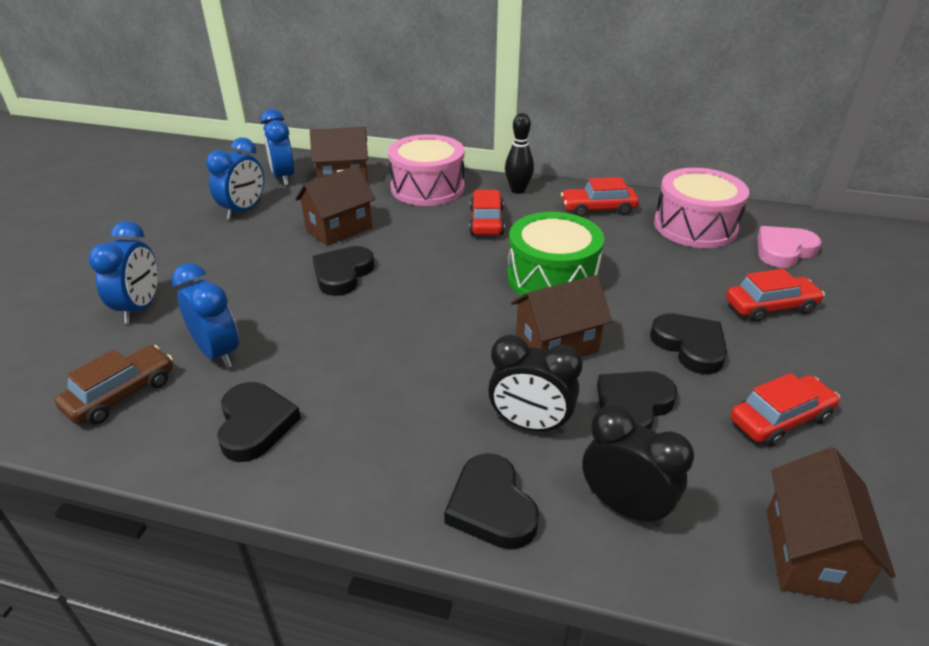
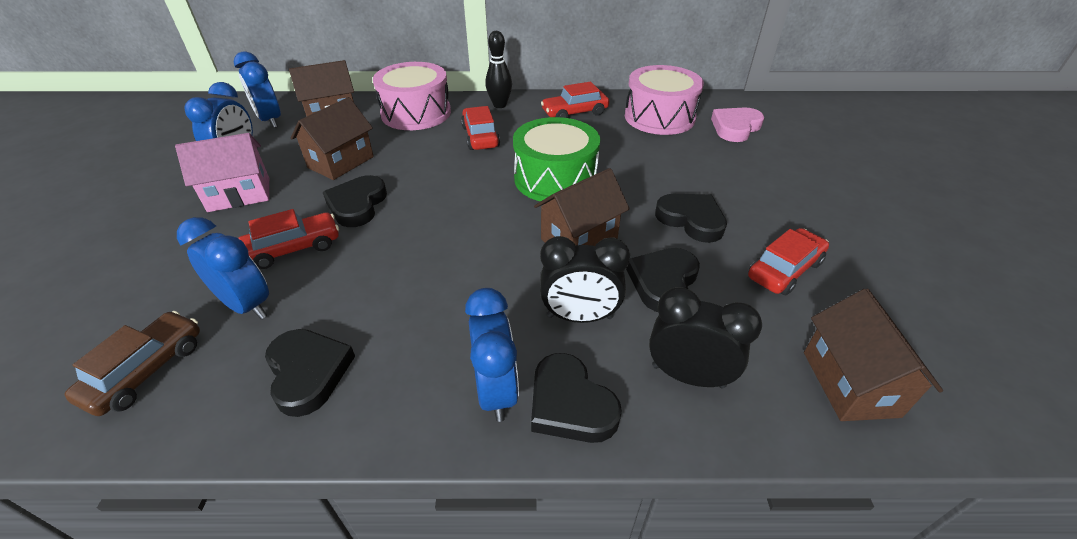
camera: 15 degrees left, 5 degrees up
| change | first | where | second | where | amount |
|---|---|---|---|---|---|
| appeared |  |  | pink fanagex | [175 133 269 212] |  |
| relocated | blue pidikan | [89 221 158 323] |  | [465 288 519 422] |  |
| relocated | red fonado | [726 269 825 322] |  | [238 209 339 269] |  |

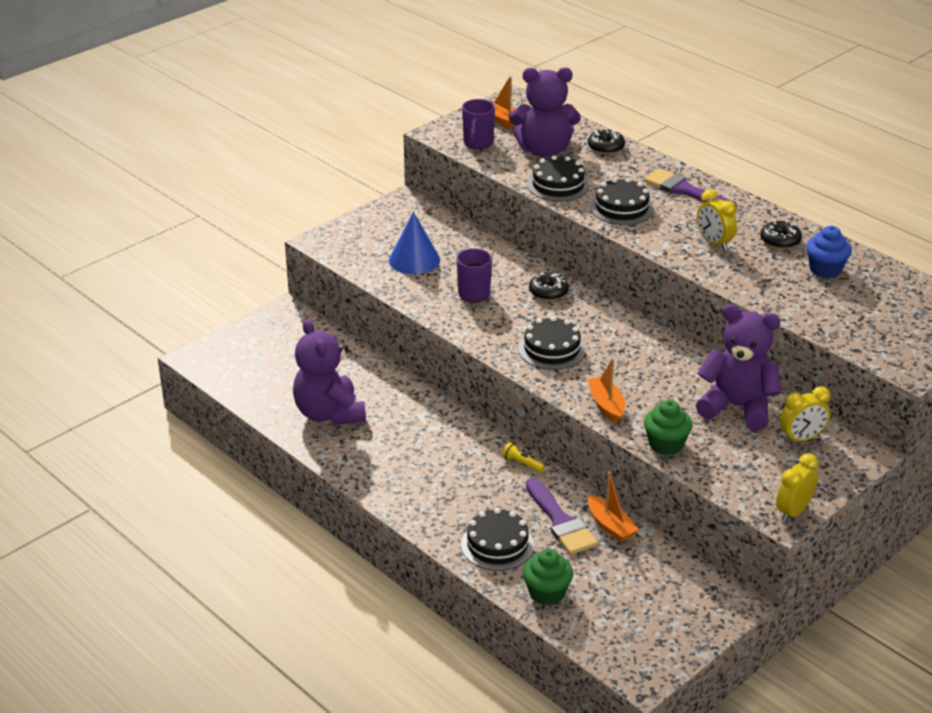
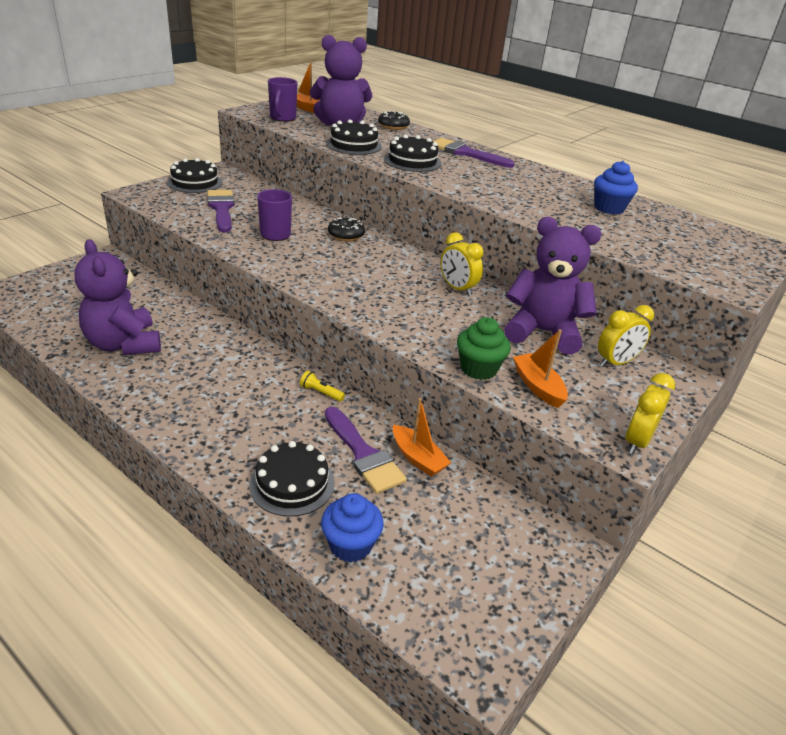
camera: 10 degrees left, 0 degrees up
| change | first | where | second | where | amount |
|---|---|---|---|---|---|
| missing | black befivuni | [760 220 802 249] |  |  |  |
| relocated | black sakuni | [518 316 586 370] |  | [167 158 222 193] |  |
| relocated | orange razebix | [587 358 625 423] |  | [513 329 568 408] |  |
| relocated | yellow pidikan | [697 189 737 251] |  | [440 232 484 296] |  |
| exchanged | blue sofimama | [389 212 440 274] | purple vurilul | [207 190 235 232] |  |
| colour | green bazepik | [523 549 573 606] | blue bazepik | [321 493 384 563] |  |

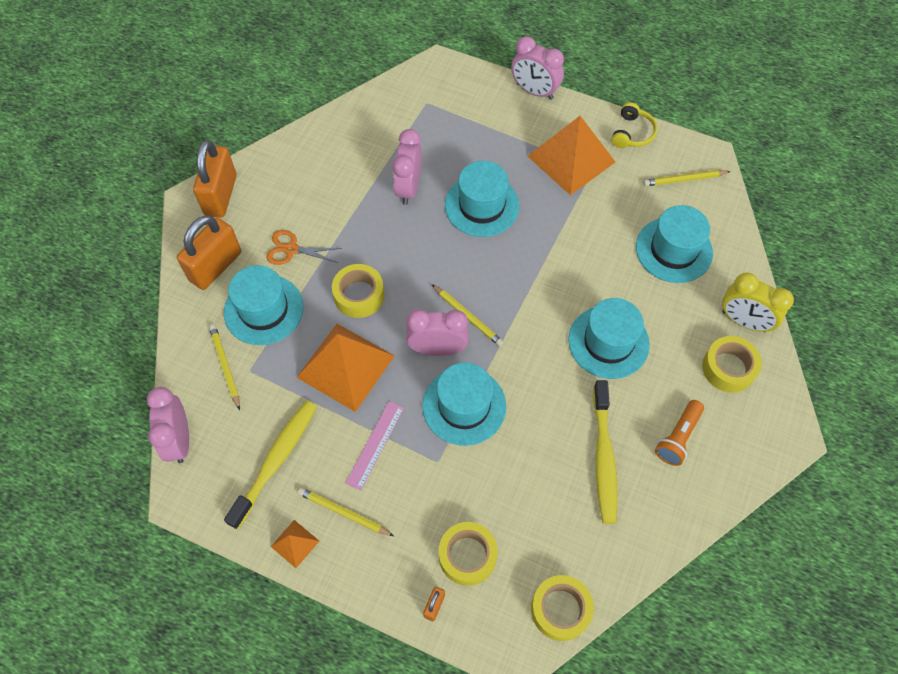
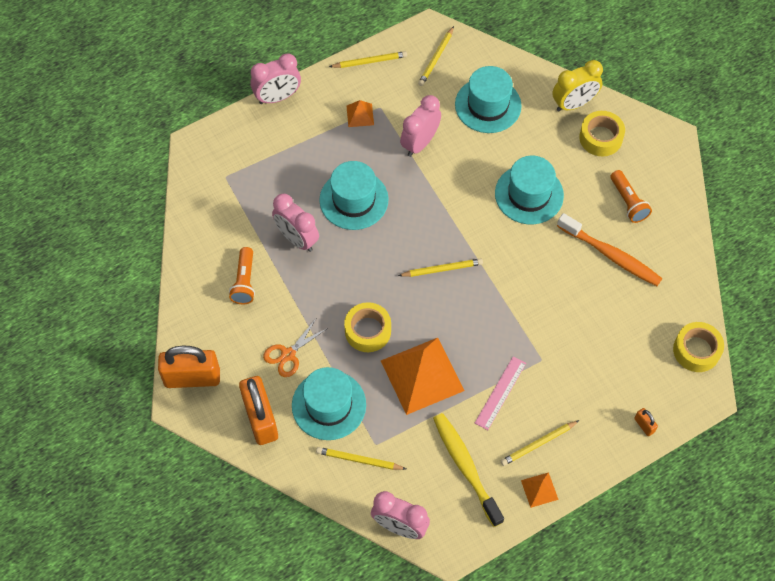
camera: 55 degrees left, 0 degrees up
| change | first | where | second | where | amount |
|---|---|---|---|---|---|
| missing | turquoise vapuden | [422 362 506 446] |  |  |  |
| missing | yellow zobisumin | [439 522 498 586] |  |  |  |
| appeared |  |  | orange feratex | [229 247 255 304] |  |
| relocated | pink pidikan | [406 309 469 356] |  | [400 95 441 157] |  |
| exchanged | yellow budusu | [611 102 658 148] | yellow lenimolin | [329 51 407 68] |  |
| colour | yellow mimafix | [593 380 618 524] | orange mimafix | [557 213 663 286] |  |
| spun | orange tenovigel | [193 140 236 218] |  | [158 346 220 388] | 45 degrees counterclockwise |
| spun | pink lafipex | [345 401 404 491] |  | [475 356 526 430] | 60 degrees clockwise |
| size | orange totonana | [528 116 615 195] |  | [347 100 374 127] | x0.45 |

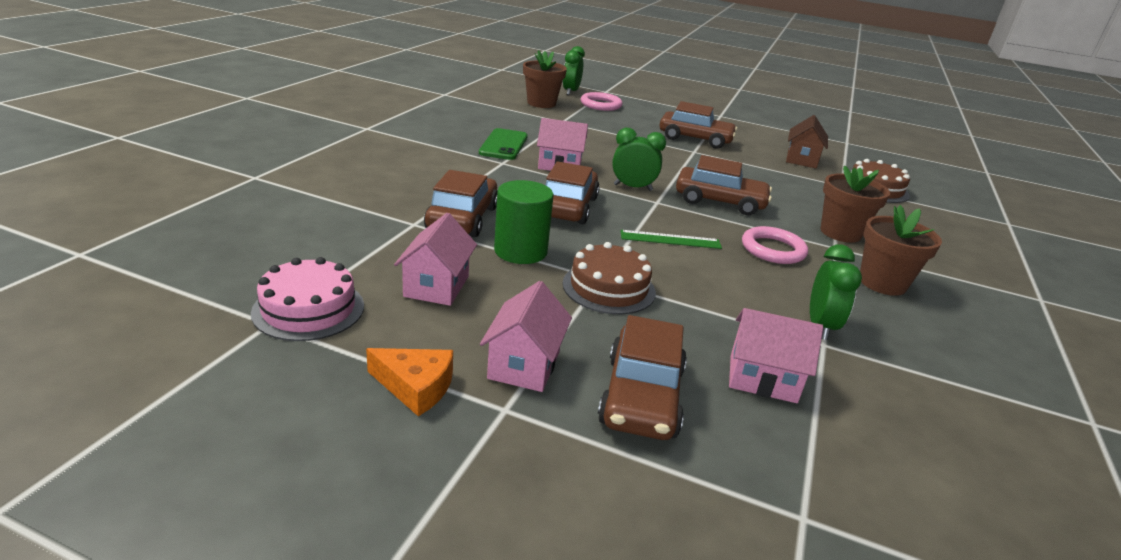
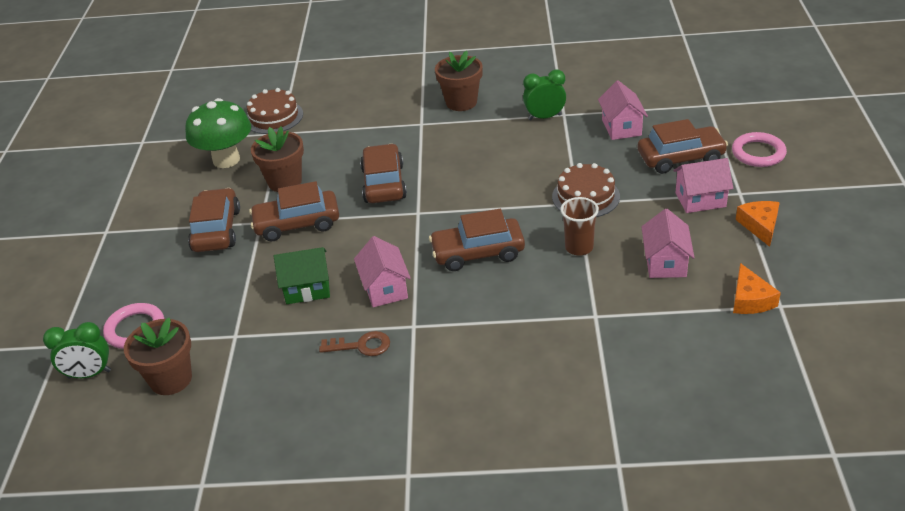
camera: 105 degrees left, 10 degrees up
| change | first | where | second | where | amount |
|---|---|---|---|---|---|
| missing | green pidikan | [612 127 666 191] |  |  |  |
| missing | green lafipex | [620 230 722 249] |  |  |  |
| appeared |  |  | green fanagex | [274 247 330 304] |  |
| relocated | brown fonado | [424 170 497 237] |  | [249 181 339 241] |  |
| relocated | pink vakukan | [742 226 808 264] |  | [732 132 787 167] |  |
| relocated | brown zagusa | [820 165 890 243] |  | [251 127 304 192] |  |
| exchanged | pink sakuni | [251 257 364 341] | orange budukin | [733 263 781 314] |  |
| exchanged | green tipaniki | [479 128 528 160] | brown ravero | [319 331 390 356] |  |
| exchanged | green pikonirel | [494 180 554 264] | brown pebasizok | [560 197 599 256] |  |
| exchanged | brown fanagex | [786 115 828 168] | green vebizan | [185 98 251 168] |  |
| spun | pink fanagex | [394 213 477 306] |  | [641 209 695 278] | 75 degrees counterclockwise |

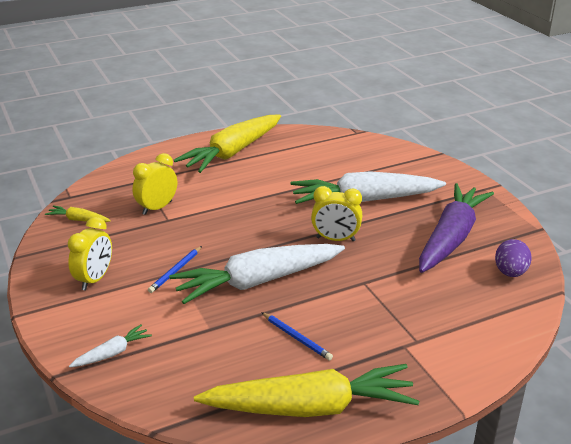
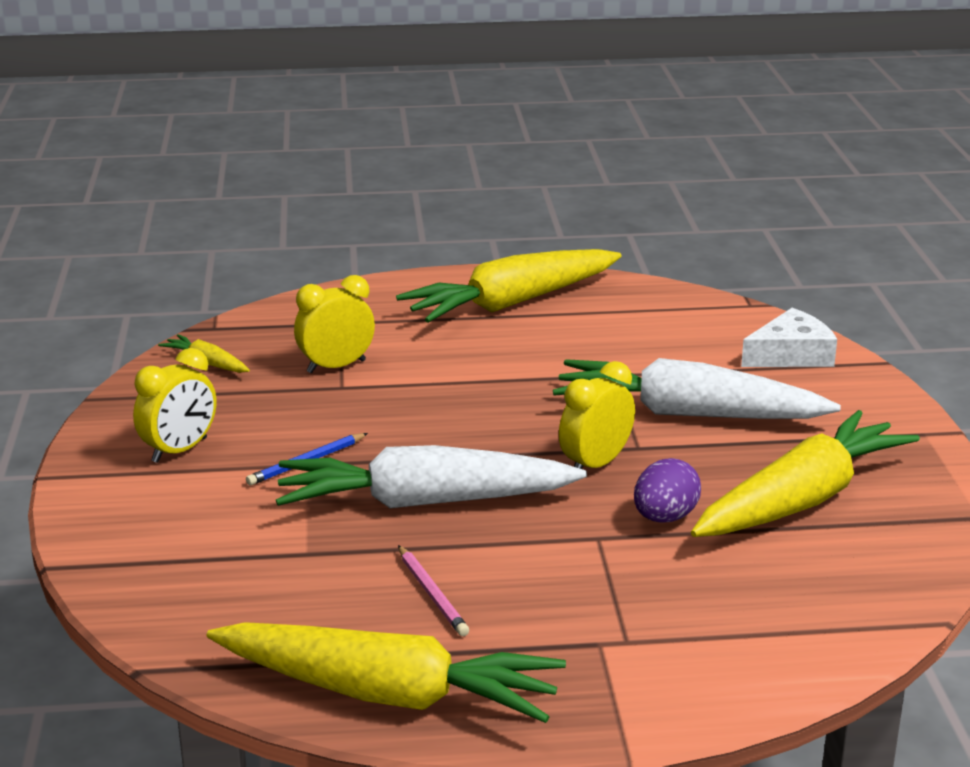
camera: 20 degrees right, 5 degrees down
| change | first | where | second | where | amount |
|---|---|---|---|---|---|
| missing | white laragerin | [69 324 152 367] |  |  |  |
| appeared |  |  | white budukin | [741 308 837 367] |  |
| relocated | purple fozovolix | [495 239 532 277] |  | [634 458 701 522] |  |
| colour | blue lenimolin | [261 312 333 360] | pink lenimolin | [398 545 469 636] |  |
| colour | purple laragerin | [419 183 494 273] | yellow laragerin | [691 410 920 537] |  |
| spun | yellow pidikan | [311 186 362 241] |  | [559 361 635 469] | 105 degrees clockwise |

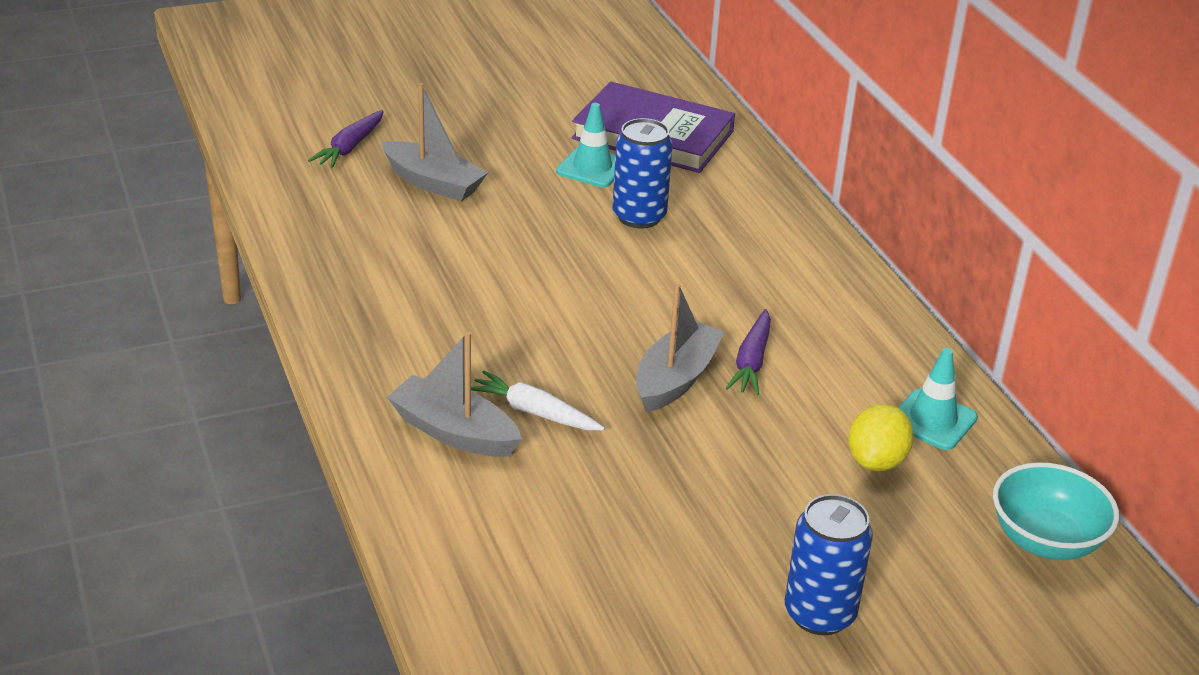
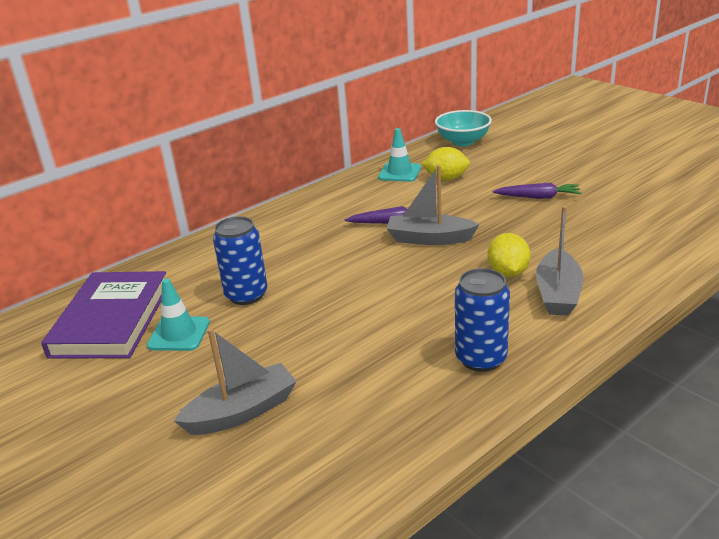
camera: 105 degrees left, 5 degrees down
| change | first | where | second | where | amount |
|---|---|---|---|---|---|
| relocated | purple laragerin | [308 110 384 168] |  | [493 183 582 199] |  |
| relocated | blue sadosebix | [785 494 873 635] |  | [455 268 510 372] |  |
| exchanged | white laragerin | [471 371 605 430] | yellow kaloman | [487 233 531 277] |  |
| spun | grey razebix | [382 83 488 201] |  | [174 328 297 435] | 45 degrees clockwise |

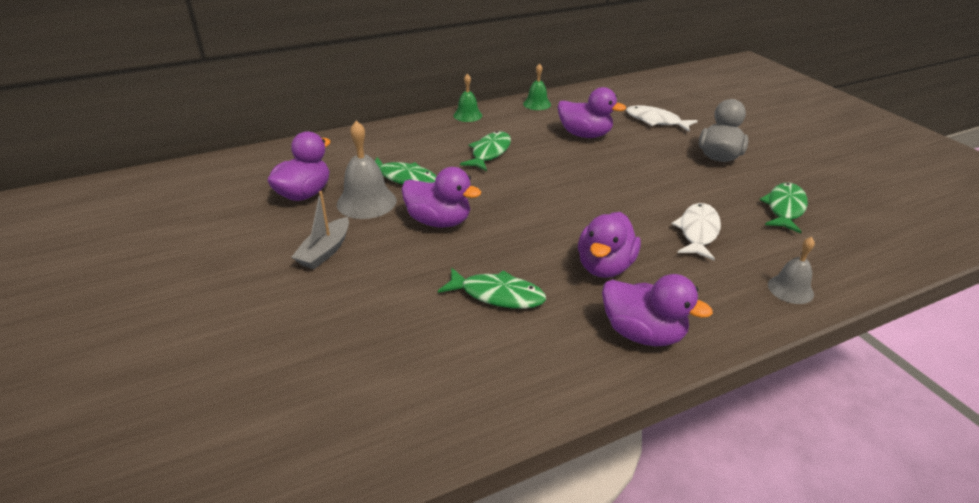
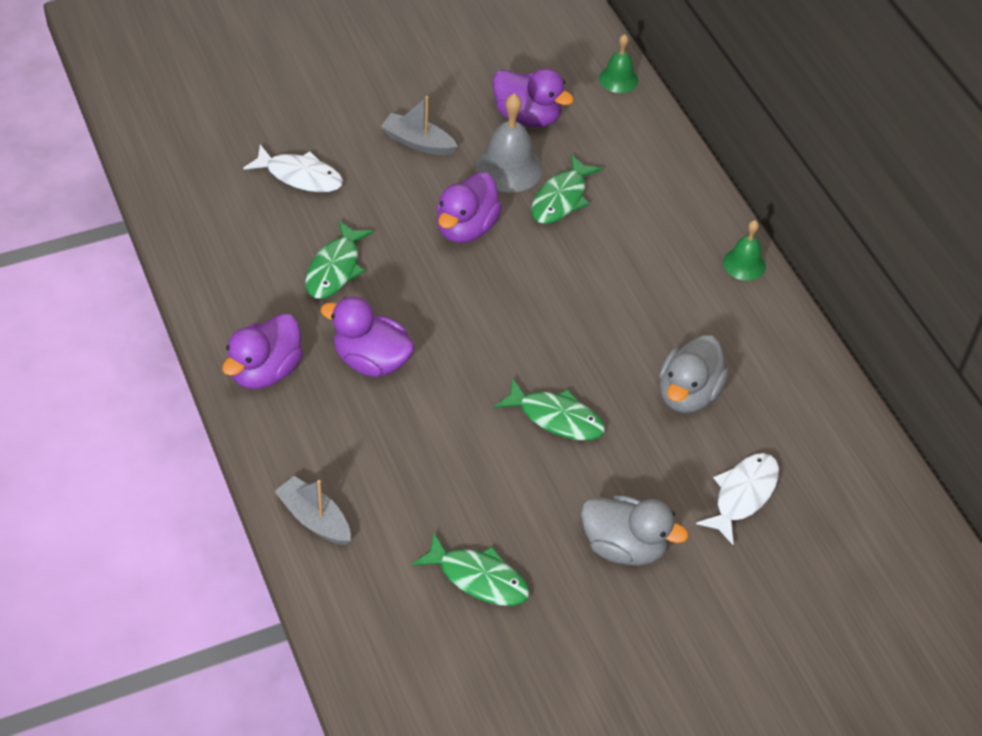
camera: 90 degrees right, 15 degrees up
| change | first | where | second | where | amount |
|---|---|---|---|---|---|
| relocated | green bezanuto | [460 131 511 171] |  | [494 378 605 440] |  |
| relocated | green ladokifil | [523 63 551 110] |  | [599 34 638 93] |  |
| relocated | white bezanuto | [671 203 721 261] |  | [243 145 343 192] |  |
| exchanged | grey ladokifil | [768 237 815 304] | grey razebix | [274 476 351 545] |  |
| colour | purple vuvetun | [558 87 626 138] | grey vuvetun | [659 335 729 413] |  |

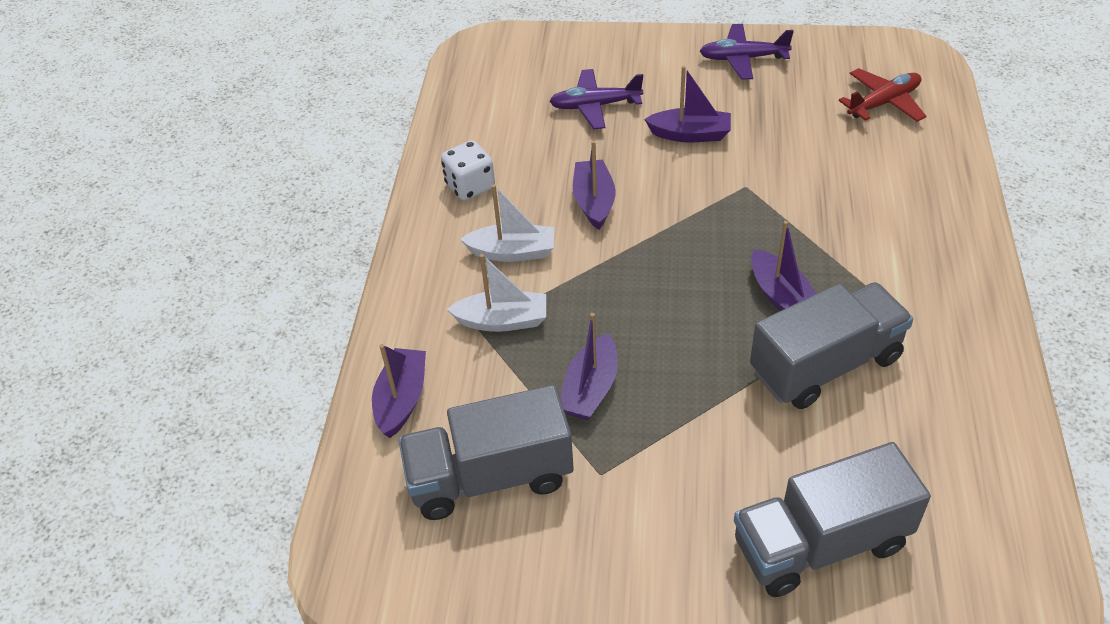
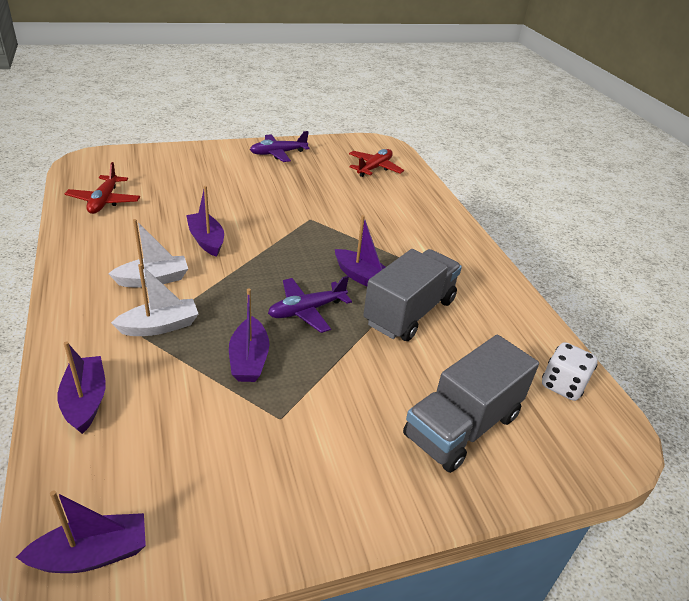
camera: 30 degrees left, 10 degrees down
| change | first | where | second | where | amount |
|---|---|---|---|---|---|
| missing | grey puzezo | [398 385 574 520] |  |  |  |
| appeared |  |  | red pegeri | [65 162 140 214] |  |
| relocated | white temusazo | [441 140 495 201] |  | [542 342 598 401] |  |
| relocated | purple pegeri | [549 69 643 129] |  | [268 276 352 333] |  |
| relocated | purple razebix | [644 66 731 142] |  | [16 491 146 573] |  |

